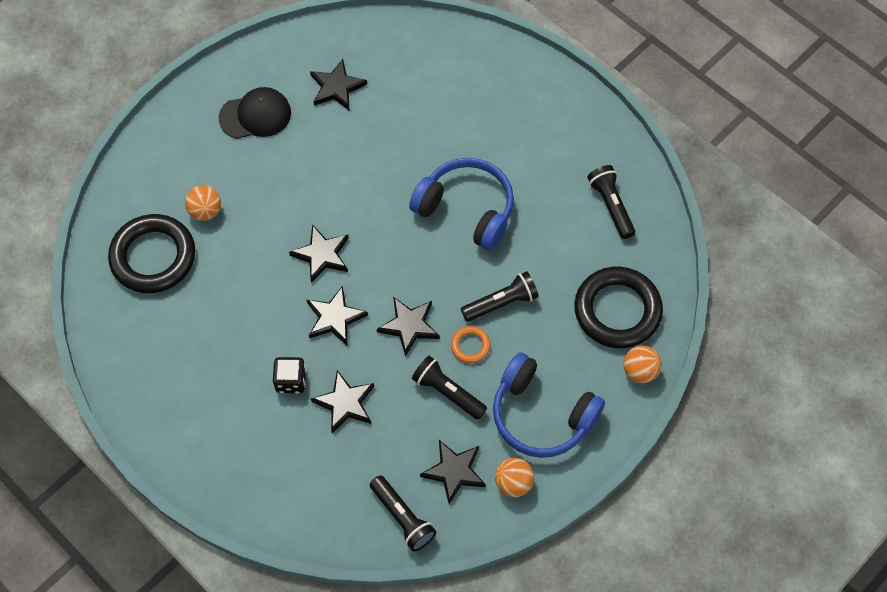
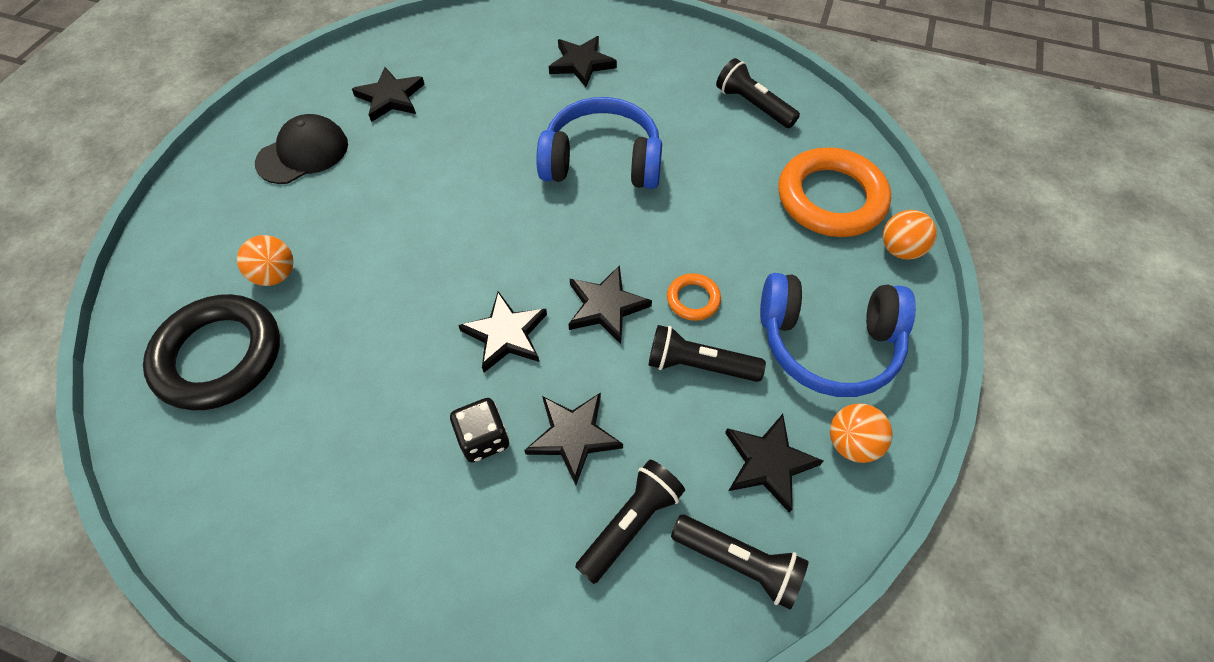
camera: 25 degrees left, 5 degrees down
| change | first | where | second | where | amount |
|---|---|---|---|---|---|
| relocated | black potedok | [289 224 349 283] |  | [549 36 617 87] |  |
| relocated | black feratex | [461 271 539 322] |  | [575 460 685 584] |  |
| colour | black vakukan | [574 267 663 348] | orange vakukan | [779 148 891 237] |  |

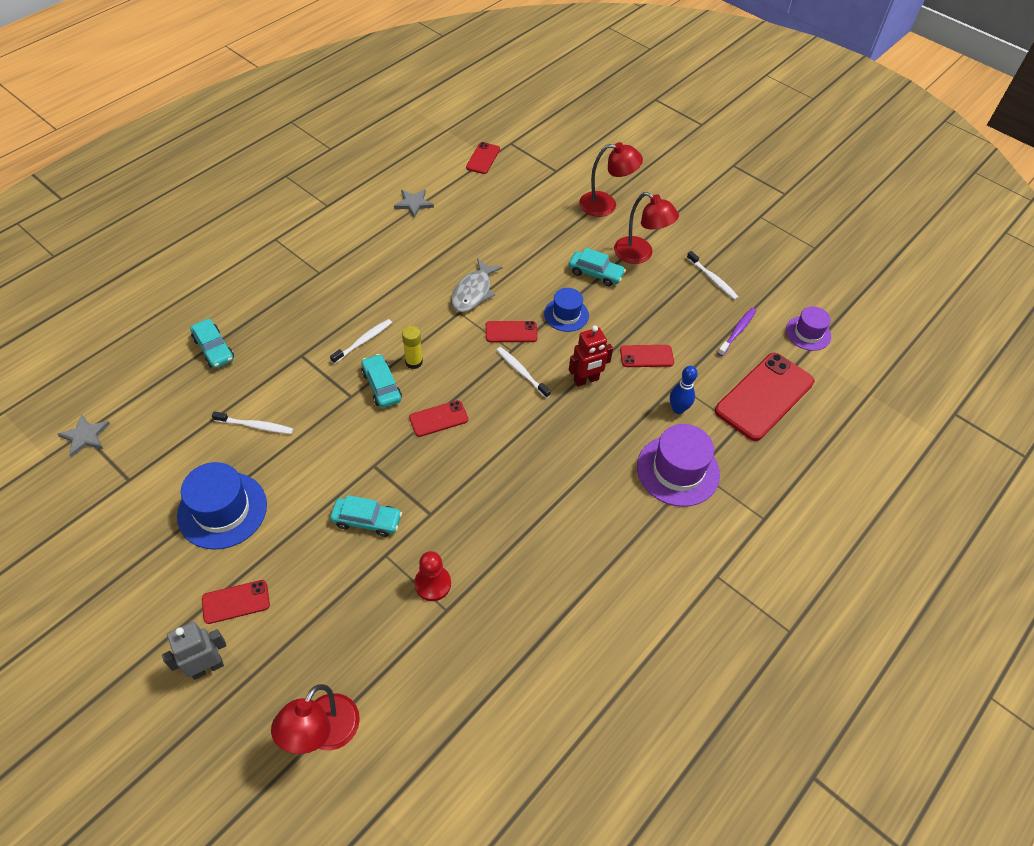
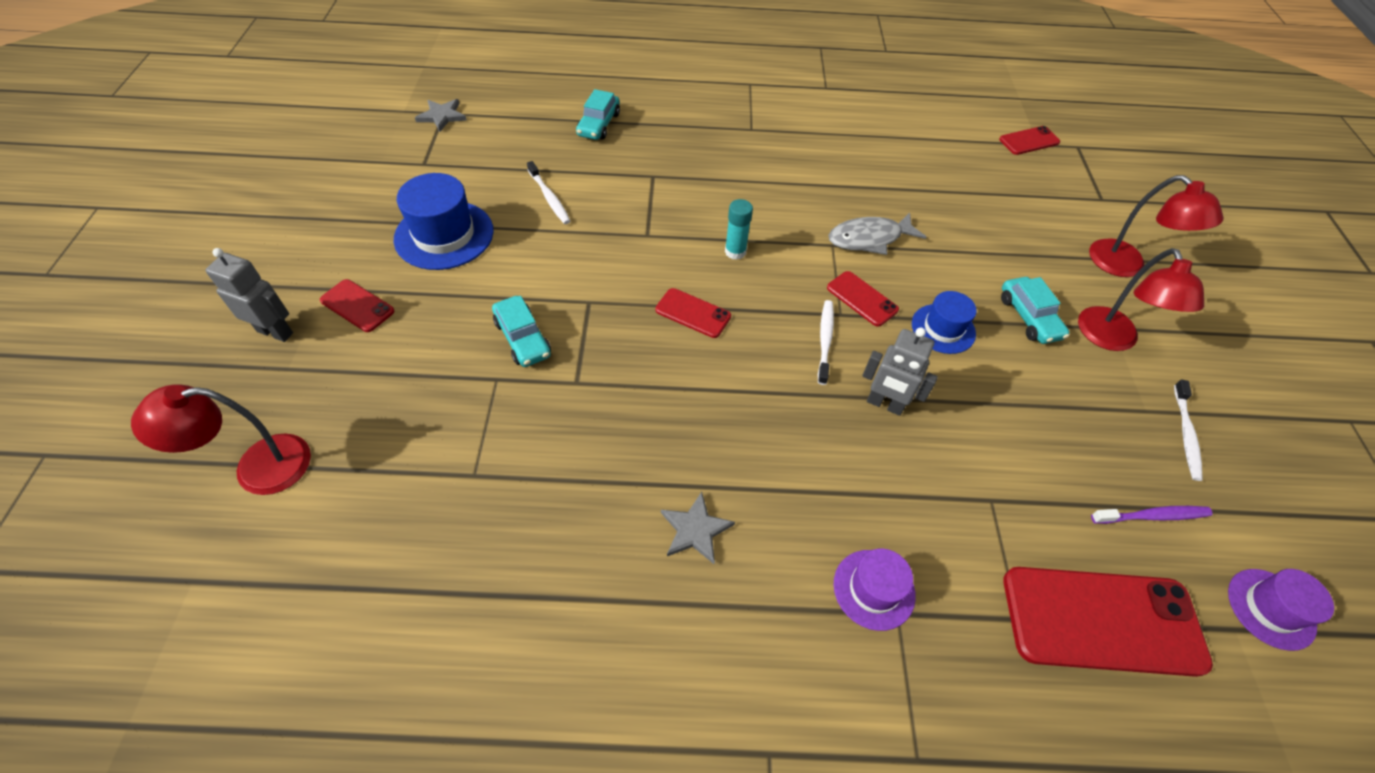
camera: 50 degrees right, 0 degrees up
| change | first | where | second | where | amount |
|---|---|---|---|---|---|
| missing | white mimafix | [330 319 392 364] |  |  |  |
| missing | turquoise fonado | [361 354 402 408] |  |  |  |
| missing | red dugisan | [414 551 451 601] |  |  |  |
| missing | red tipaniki | [620 345 674 367] |  |  |  |
| missing | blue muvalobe | [670 366 698 414] |  |  |  |
| relocated | grey potedok | [394 189 434 218] |  | [661 492 735 564] |  |
| colour | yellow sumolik | [402 326 423 369] | turquoise sumolik | [725 199 753 260] |  |
| colour | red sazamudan | [569 325 613 387] | grey sazamudan | [862 327 938 416] |  |
| size | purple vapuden | [637 424 720 507] |  | [834 549 916 631] | x0.61 |

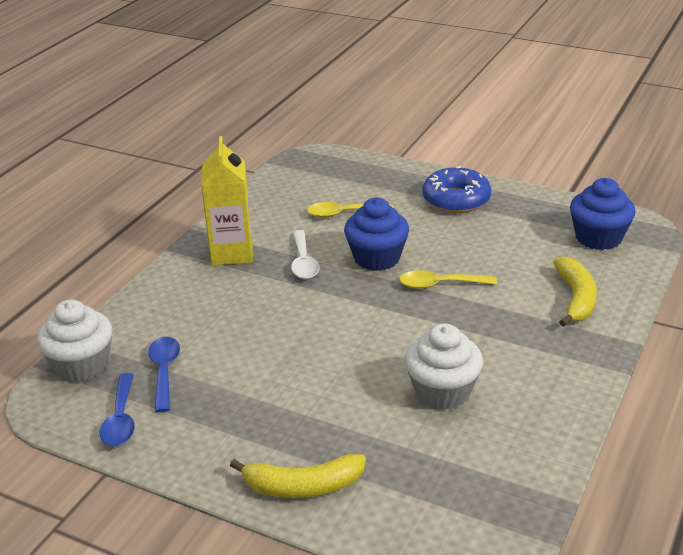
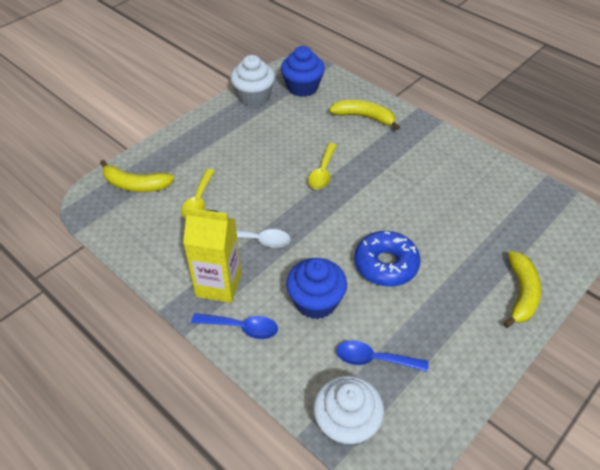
camera: 75 degrees left, 15 degrees up
| change | first | where | second | where | amount |
|---|---|---|---|---|---|
| appeared |  |  | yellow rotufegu | [100 160 174 192] |  |
| relocated | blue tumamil | [100 373 135 446] |  | [191 313 278 339] |  |
| relocated | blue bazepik | [344 198 409 271] |  | [286 258 347 319] |  |
| relocated | white bazepik | [405 323 483 410] |  | [230 55 275 106] |  |
| relocated | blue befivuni | [423 166 491 213] |  | [354 231 420 287] |  |

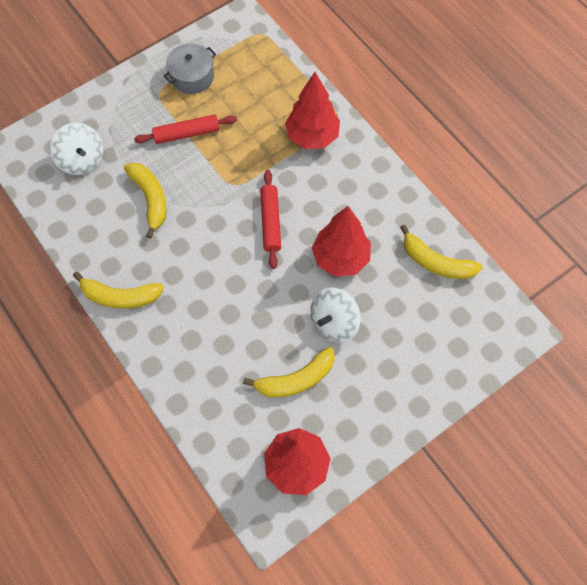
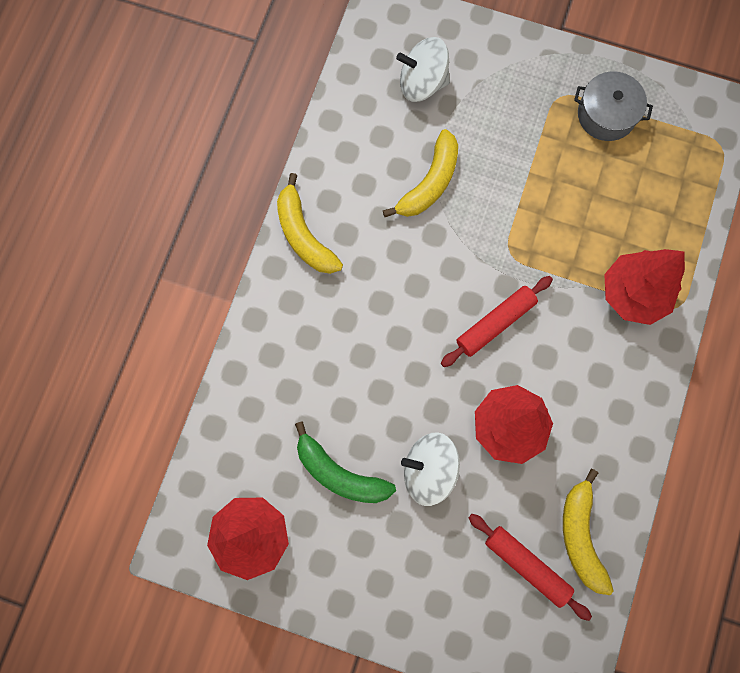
camera: 55 degrees right, 10 degrees up
| change | first | where | second | where | amount |
|---|---|---|---|---|---|
| relocated | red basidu | [134 115 237 144] |  | [469 514 592 621] |  |
| colour | yellow rotufegu | [243 347 335 397] | green rotufegu | [295 421 396 503] |  |
| spun | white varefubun | [50 123 103 175] |  | [396 37 450 102] | 75 degrees clockwise |

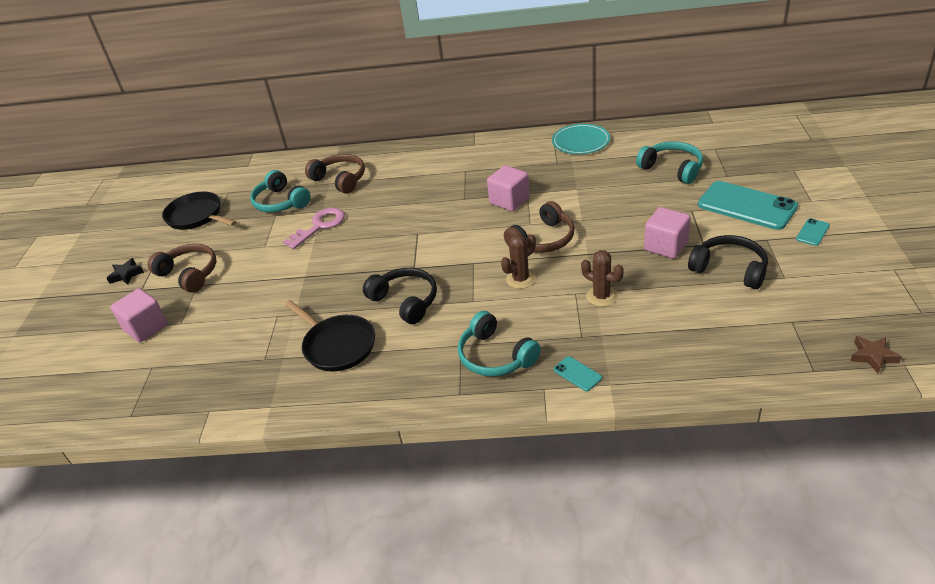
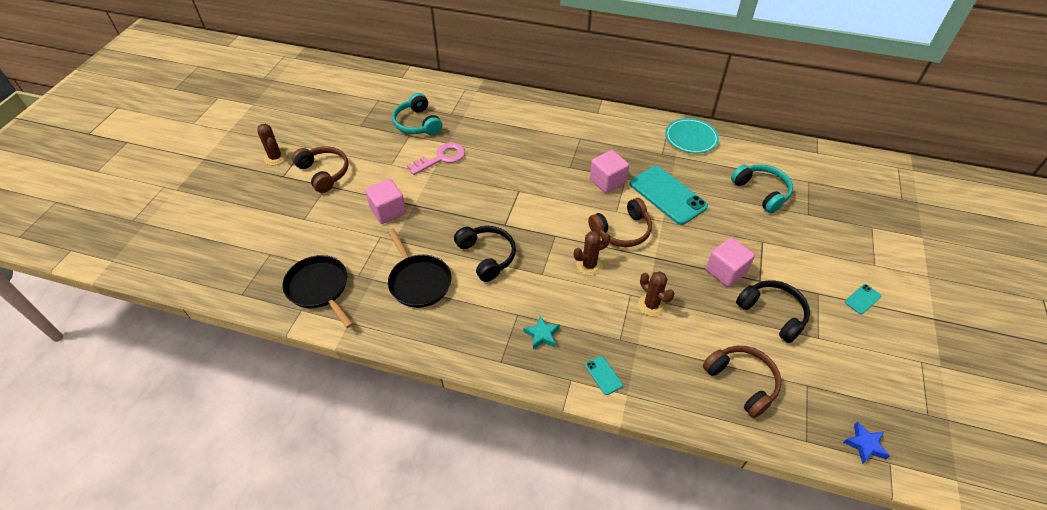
camera: 10 degrees right, 10 degrees up
| change | first | where | second | where | amount |
|---|---|---|---|---|---|
| relocated | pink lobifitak | [111 288 168 342] |  | [365 179 406 224] |  |
| relocated | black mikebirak | [162 192 236 230] |  | [282 255 353 328] |  |
| relocated | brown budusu | [305 154 365 194] |  | [703 346 781 418] |  |
| relocated | turquoise tipaniki | [698 181 798 230] |  | [630 166 708 225] |  |
| exchanged | black potedok | [106 258 144 285] | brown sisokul | [257 124 287 165] |  |
| exchanged | turquoise budusu | [458 311 541 377] | turquoise potedok | [524 316 560 349] |  |
| colour | brown potedok | [850 336 902 374] | blue potedok | [843 422 890 464] |  |

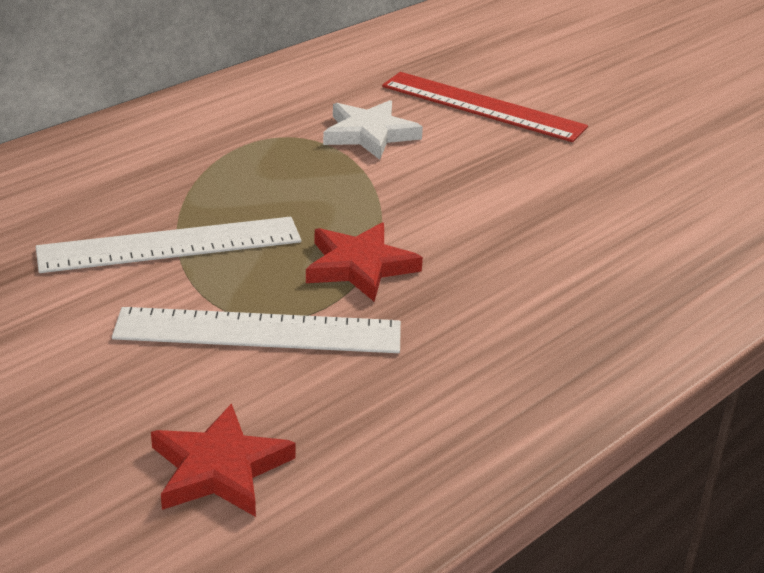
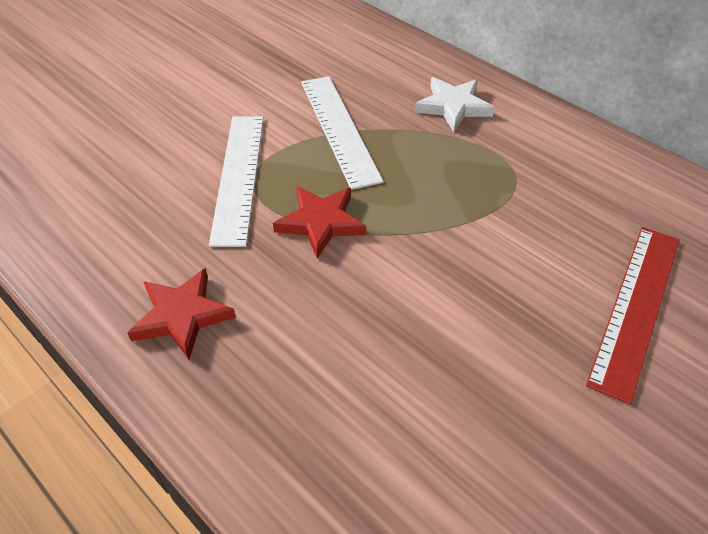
camera: 90 degrees right, 15 degrees up
| change | first | where | second | where | amount |
|---|---|---|---|---|---|
| relocated | red potedok | [151 403 296 517] |  | [127 268 236 360] |  |
| relocated | white potedok | [323 100 423 160] |  | [415 77 494 132] |  |

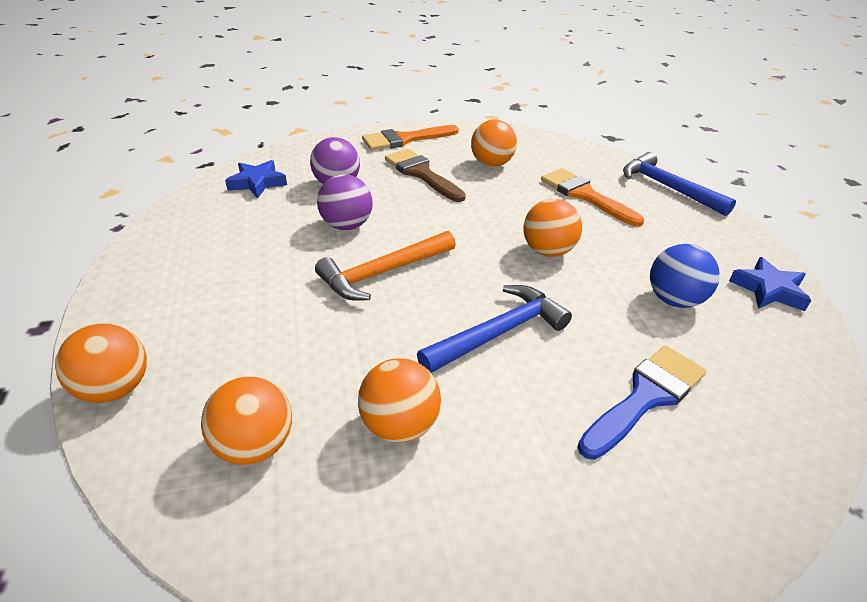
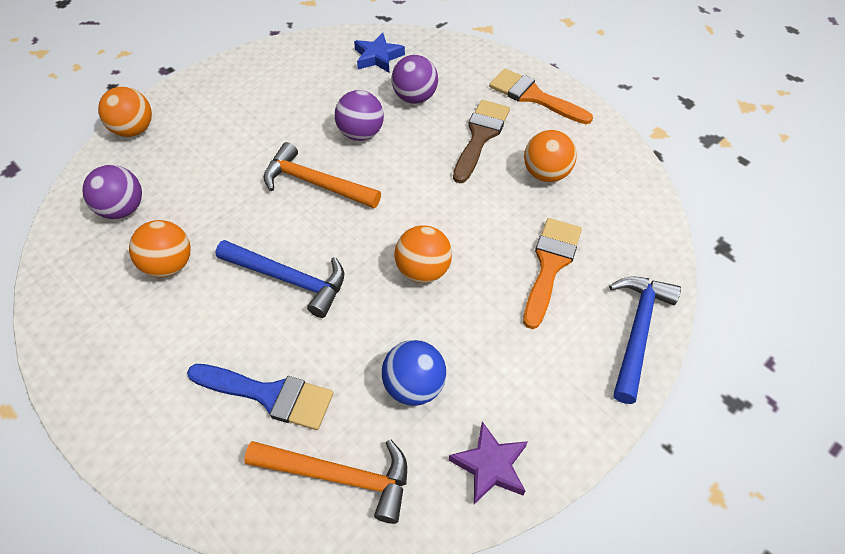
camera: 60 degrees right, 15 degrees up
| change | first | where | second | where | amount |
|---|---|---|---|---|---|
| appeared |  |  | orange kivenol | [244 439 407 524] |  |
| colour | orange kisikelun | [201 376 292 465] | purple kisikelun | [83 165 142 219] |  |
| colour | blue potedok | [729 257 811 311] | purple potedok | [449 421 528 504] |  |

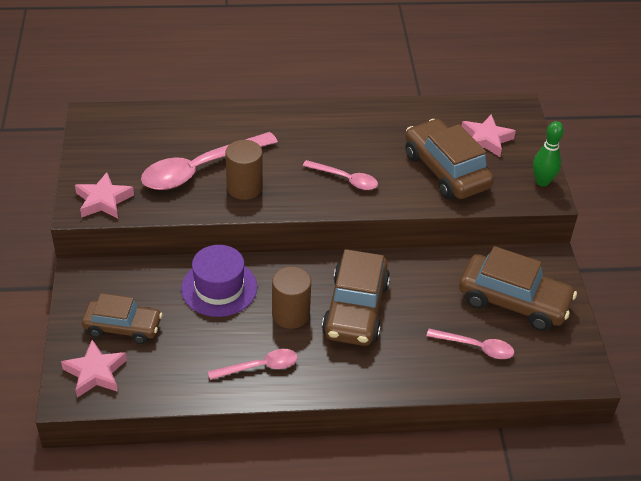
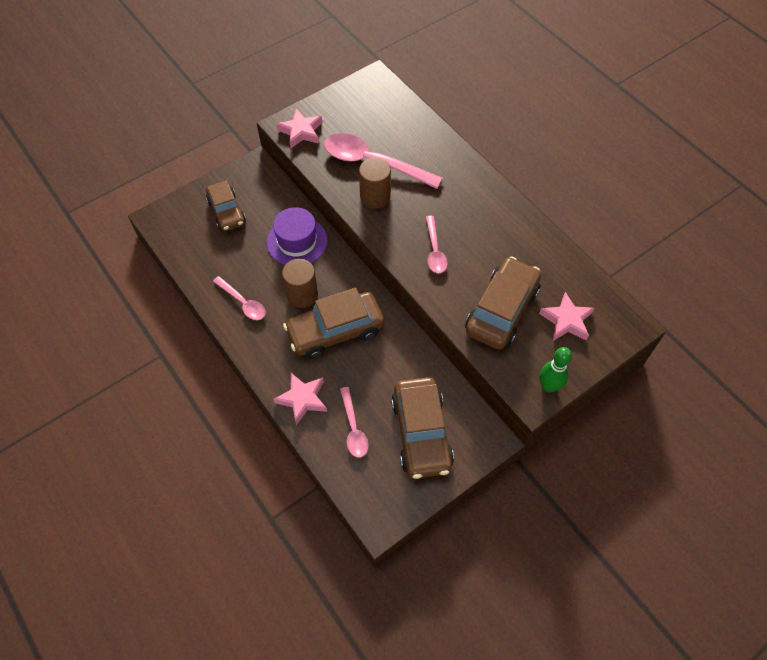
camera: 60 degrees right, 15 degrees up
| change | first | where | second | where | amount |
|---|---|---|---|---|---|
| relocated | pink potedok | [61 340 127 398] |  | [273 373 327 425] |  |

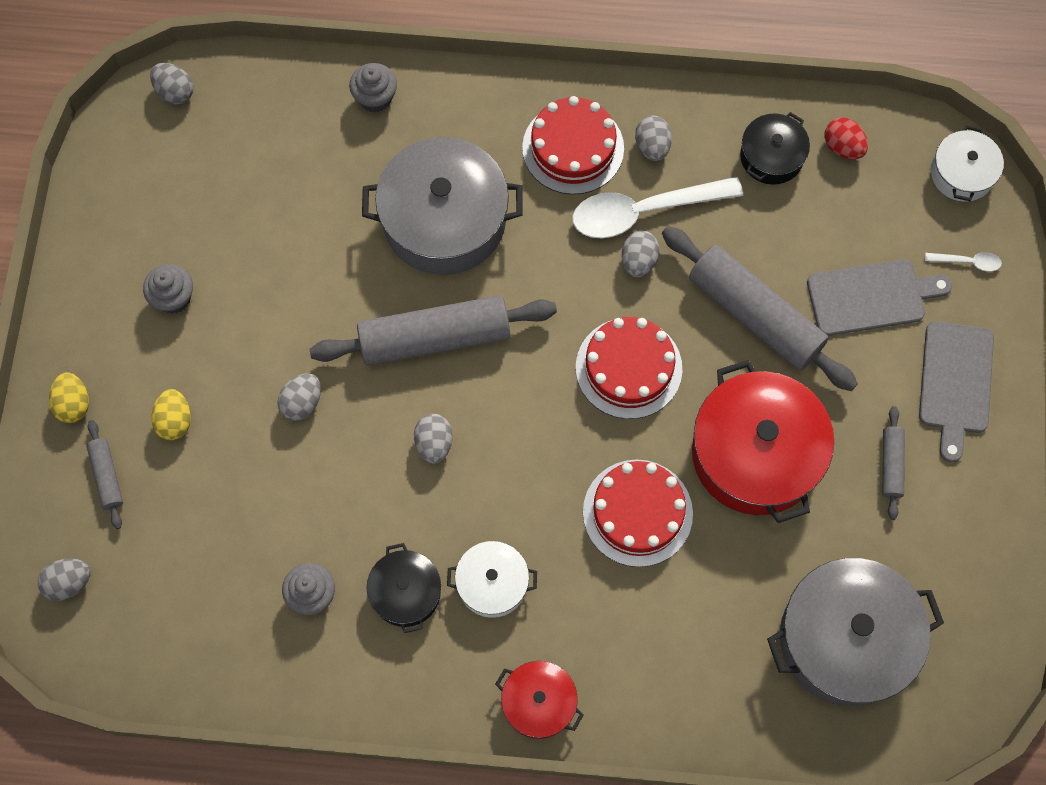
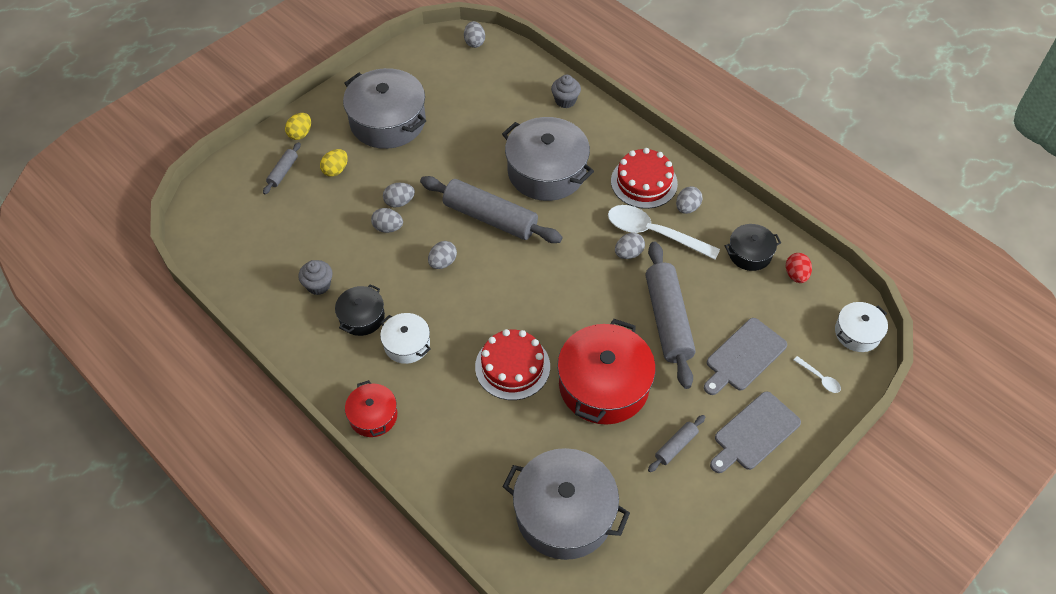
camera: 40 degrees right, 15 degrees down
| change | first | where | second | where | amount |
|---|---|---|---|---|---|
| missing | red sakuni | [576 317 682 419] |  |  |  |
| relocated | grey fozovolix | [38 558 90 601] |  | [371 208 403 233] |  |
| exchanged | grey bazepik | [143 264 193 314] | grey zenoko | [343 68 426 149] |  |
| spun | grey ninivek | [807 260 952 336] |  | [704 318 787 395] | 105 degrees clockwise |

